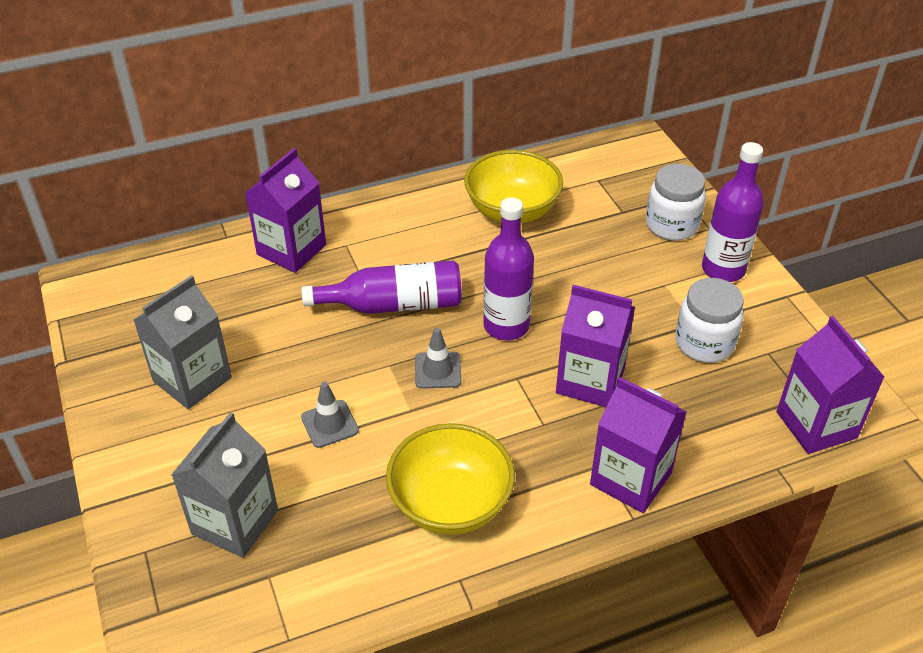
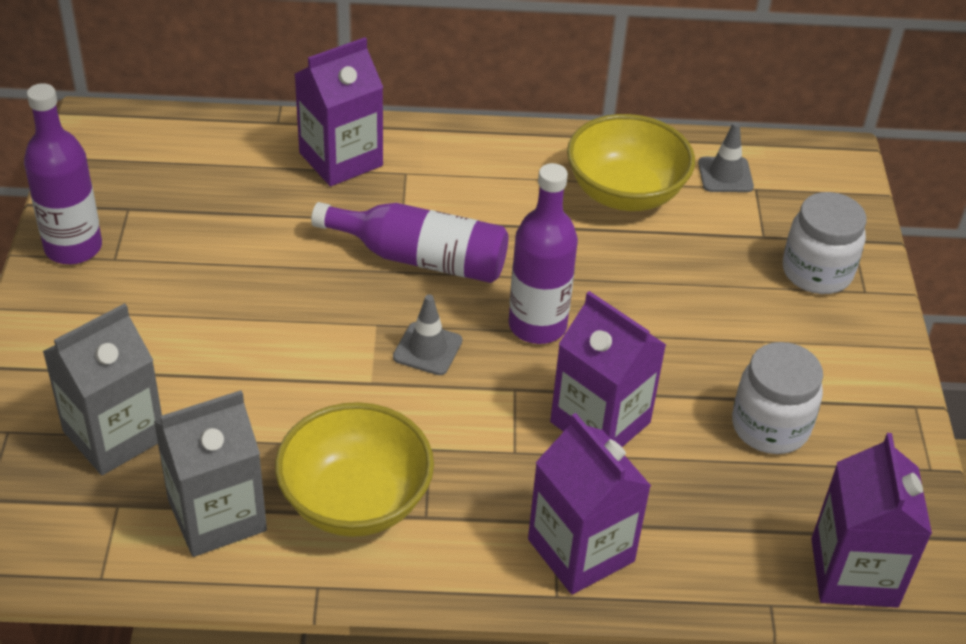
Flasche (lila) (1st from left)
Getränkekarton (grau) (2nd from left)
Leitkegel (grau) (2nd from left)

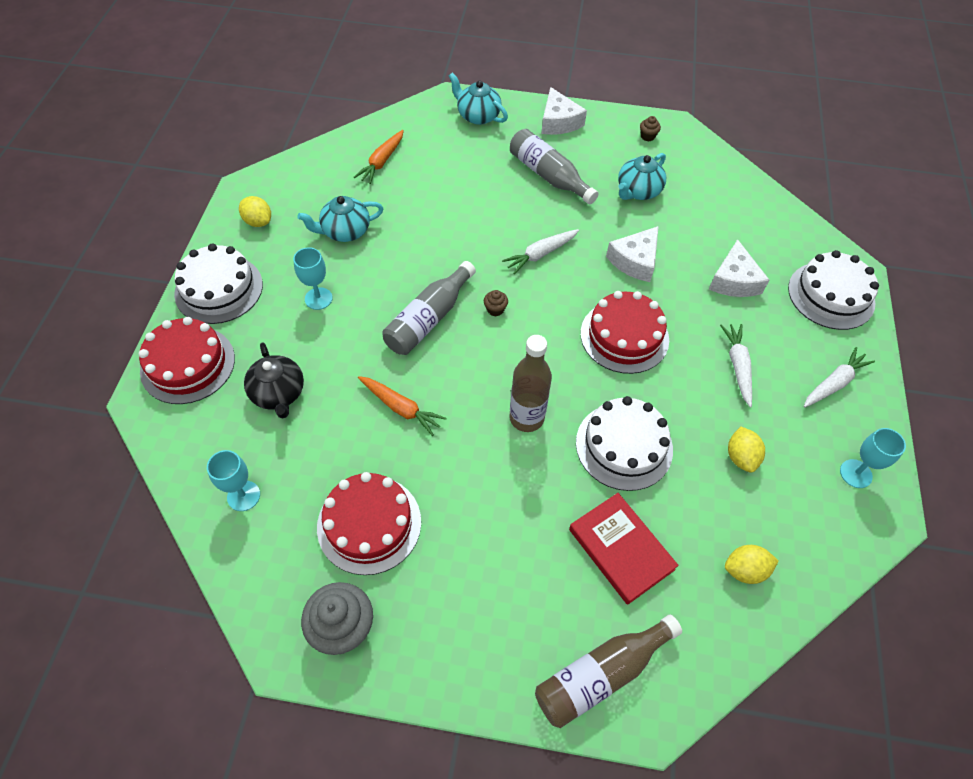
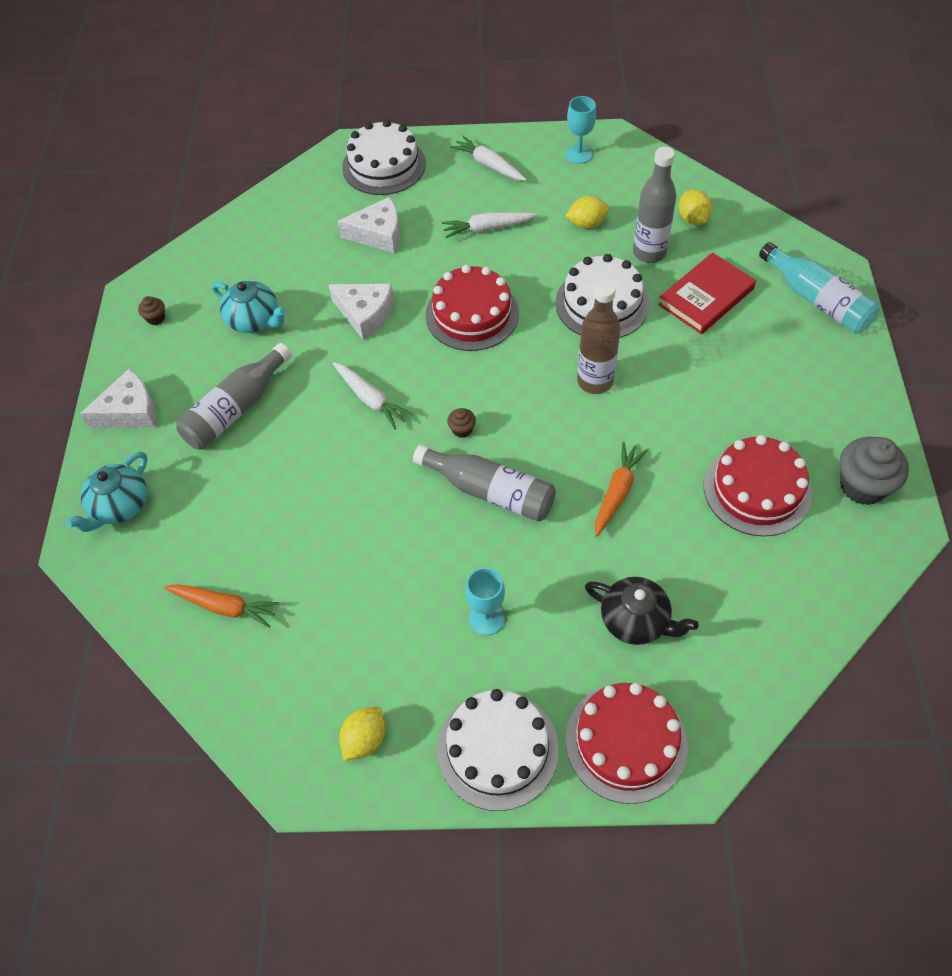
Teekanne (türkis) (1st from left in the first image)
Teekanne (schwarz)
Kelch (türkis) (1st from left in the first image)
Flasche (türkis)
Flasche (grau) (3rd from left)

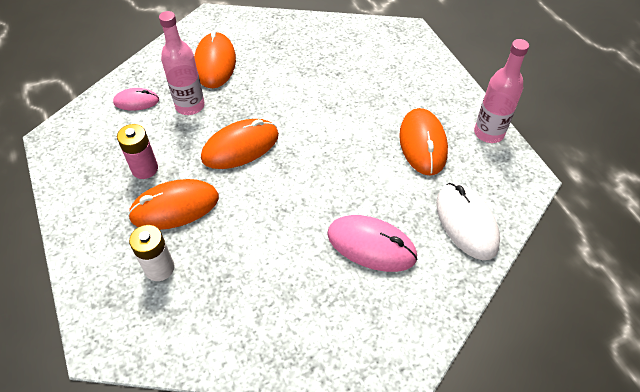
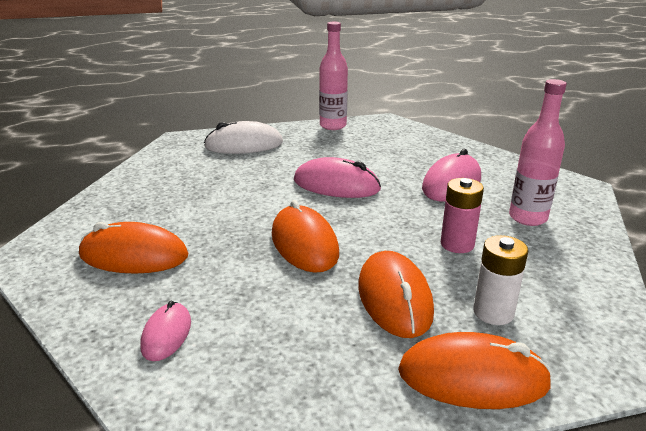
Flasche (rosa) (2nd from left)
Computermaus (orange) (4th from left)
Batterie (rosa)
Computermaus (weiß)
Computermaus (rosa) (2nd from left)

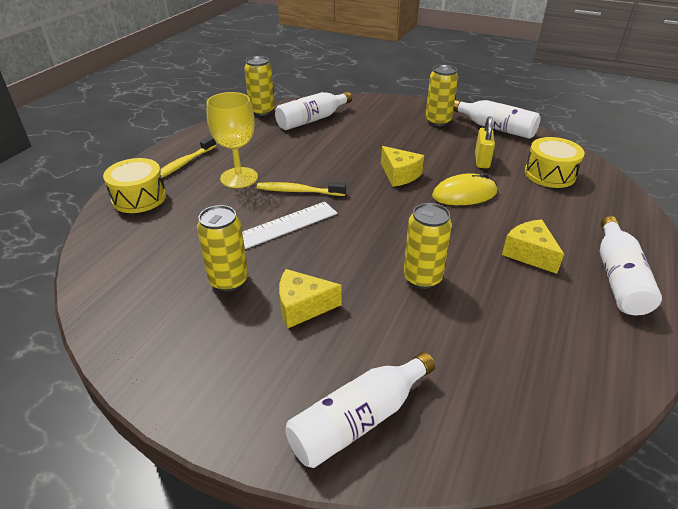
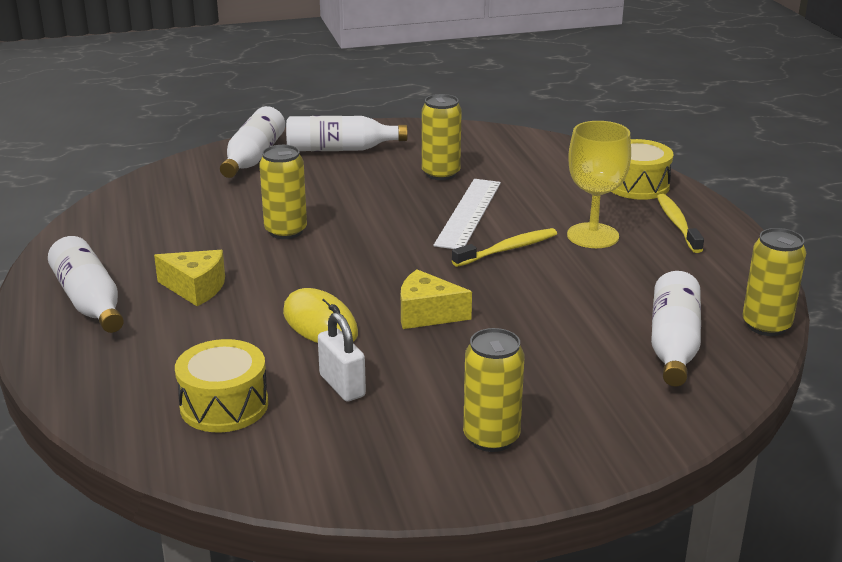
Flasche (weiß) (3rd from left)
Vorhängeschloss (weiß)
Computermaus (gelb)
Käse (gelb) (1st from left in the first image)

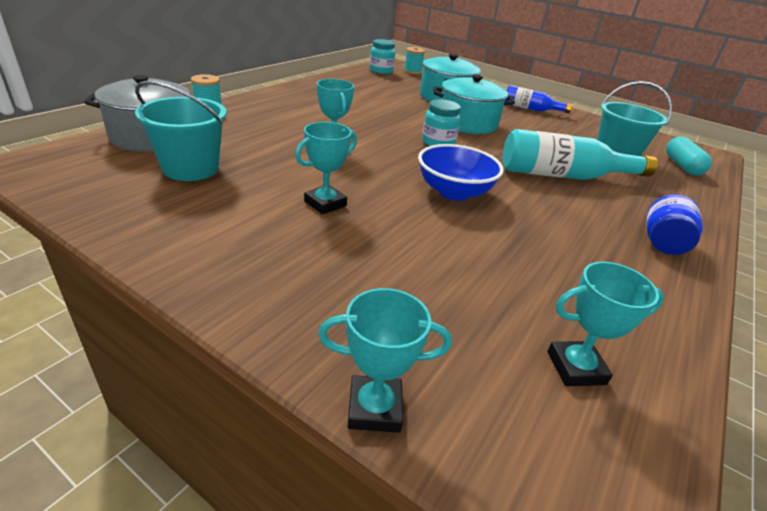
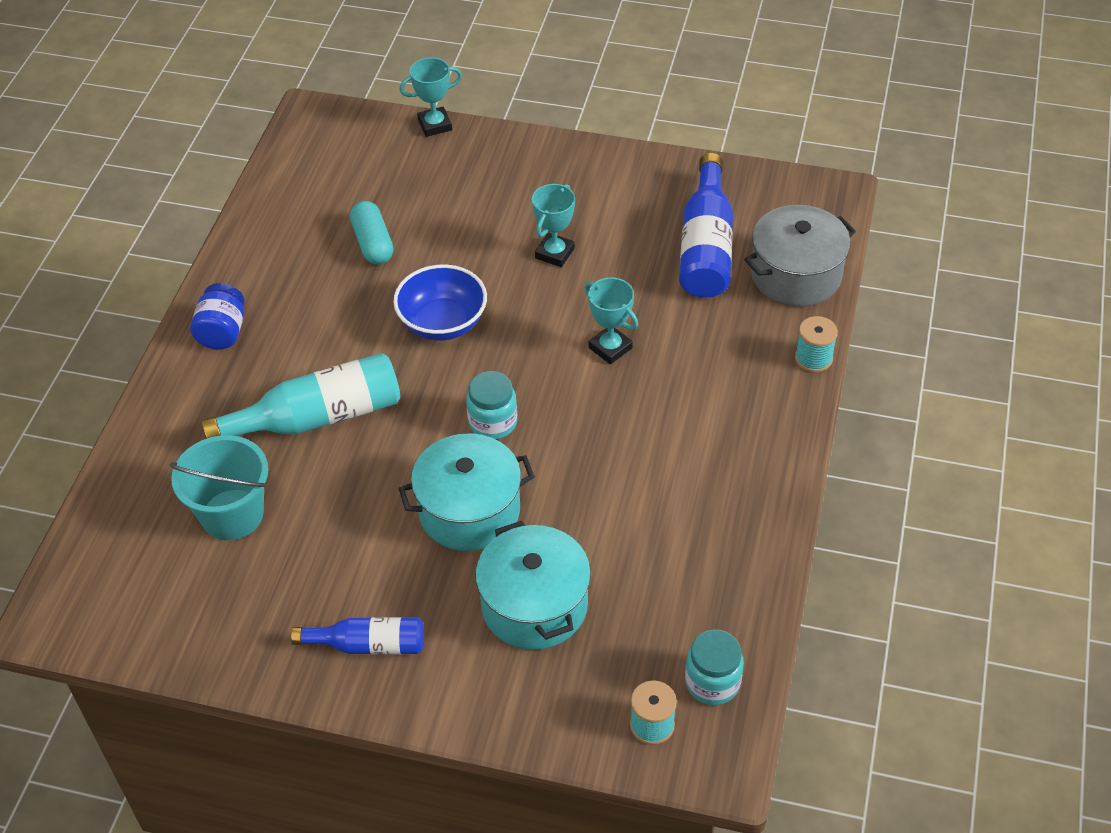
Flasche (blau) (2nd from left)
Kapsel (türkis)
Pokal (türkis) (4th from left in the first image)

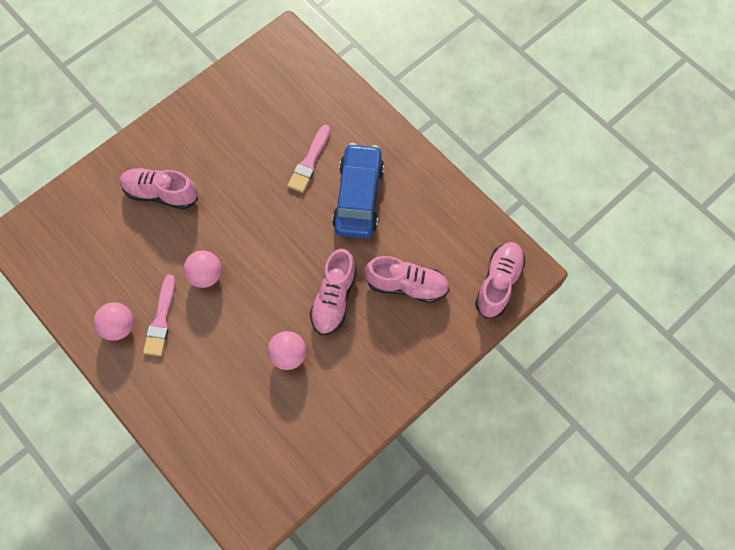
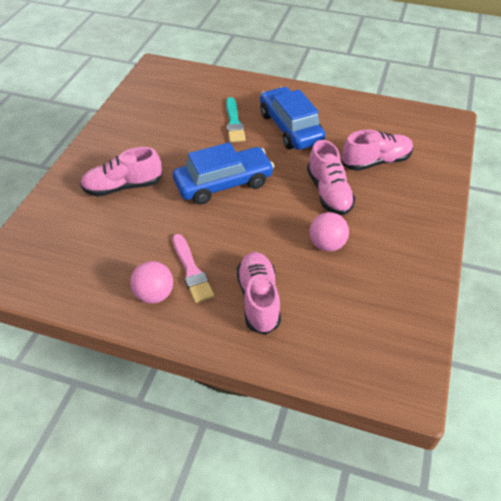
Pinsel (türkis)
Schuh (rosa) (2nd from left)
Ball (rosa) (2nd from left in the first image)
Auto (blau) (1st from left)

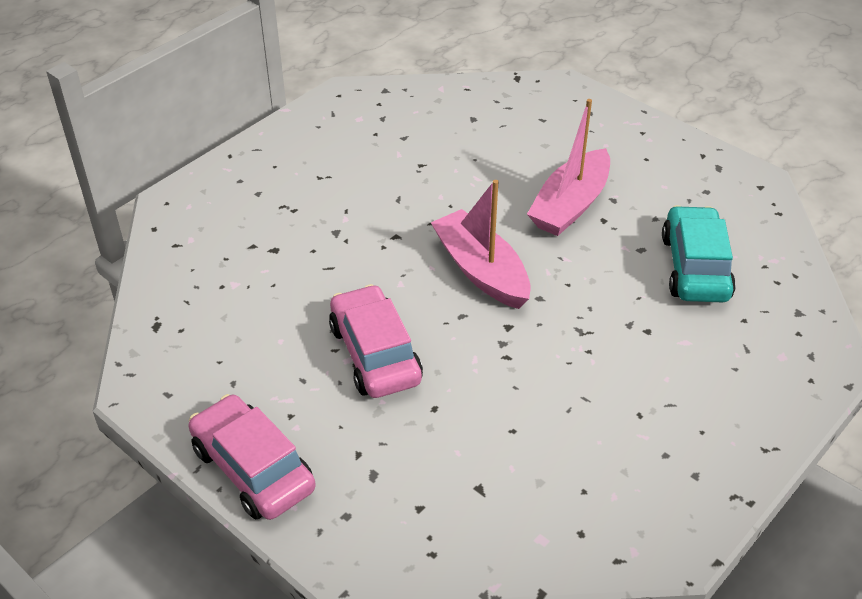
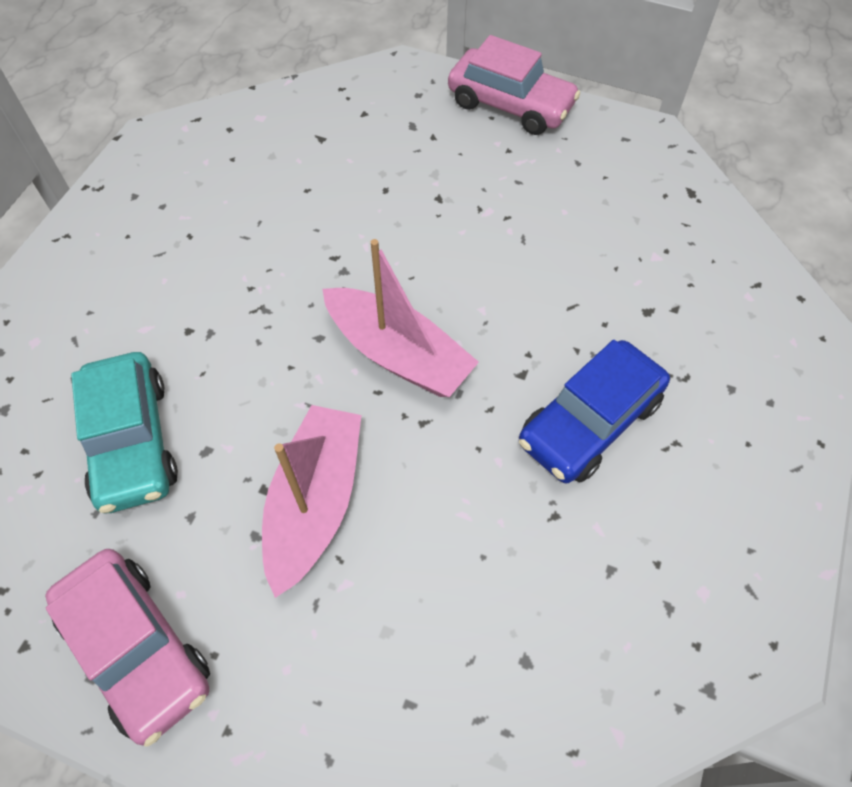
Auto (rosa) (1st from left)
Auto (blau)

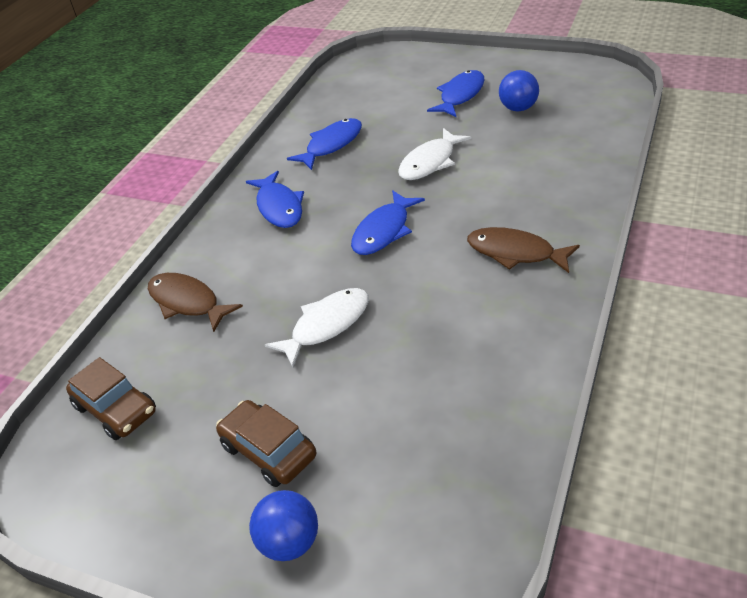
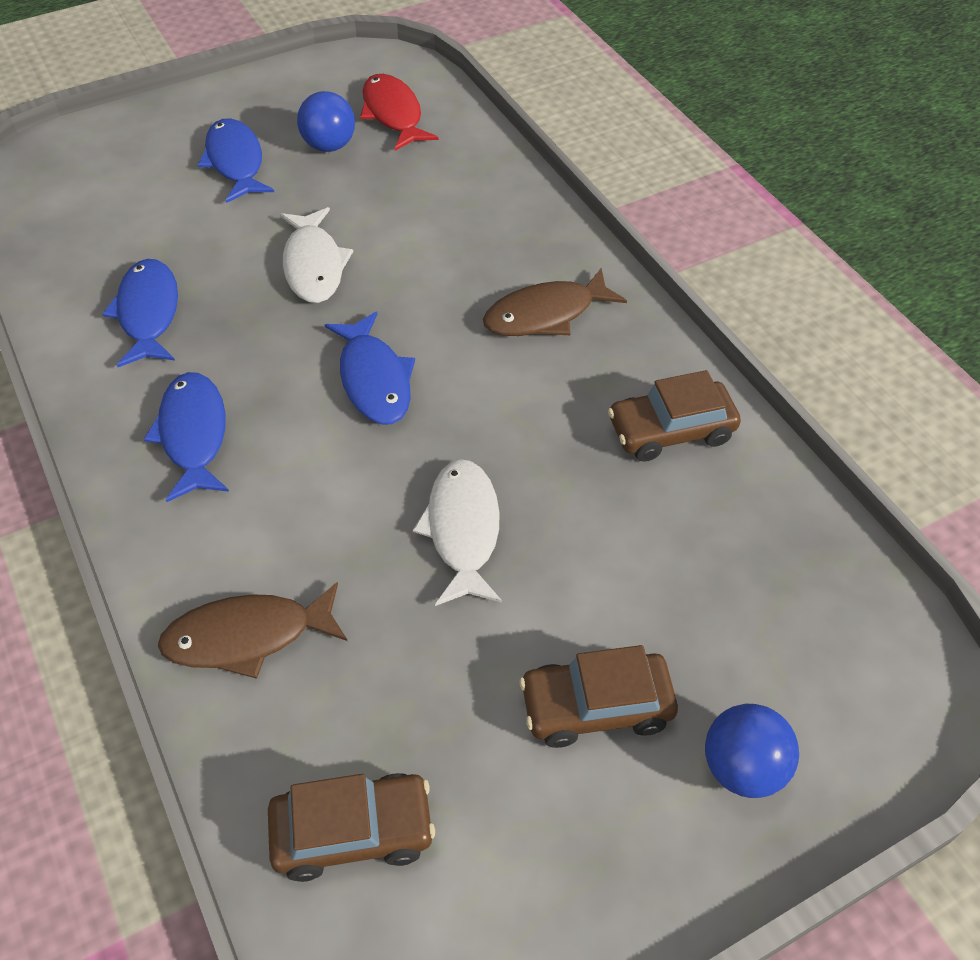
Fisch (blau) (2nd from left)
Fisch (rot)
Auto (braun) (3rd from left)

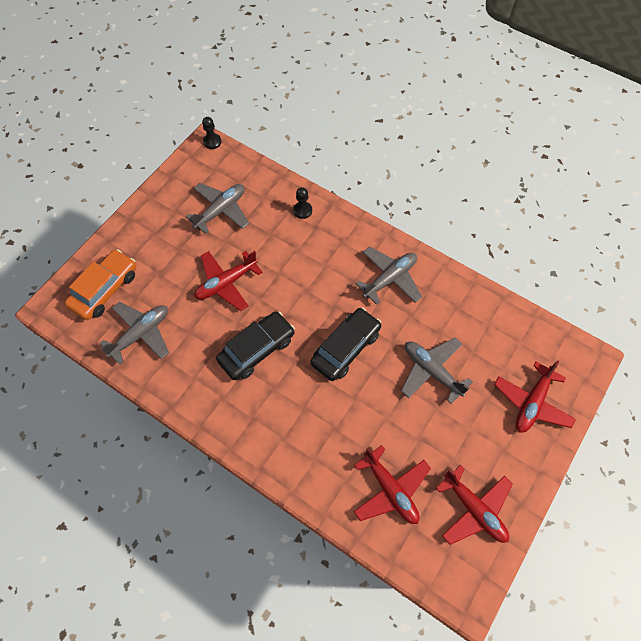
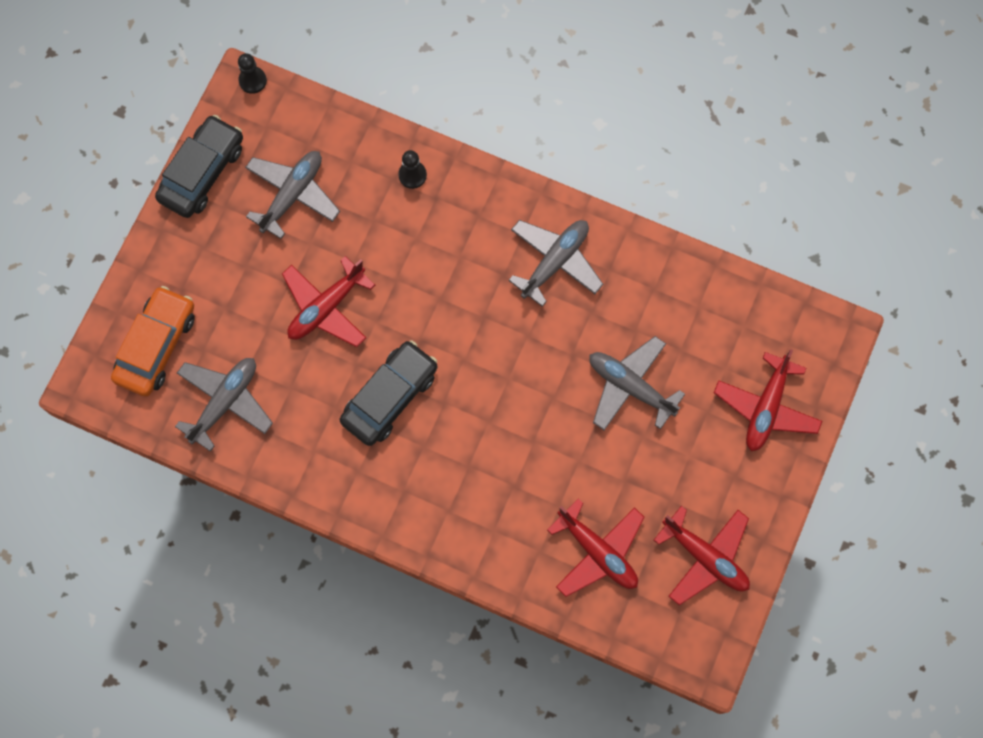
Auto (schwarz) (1st from left)

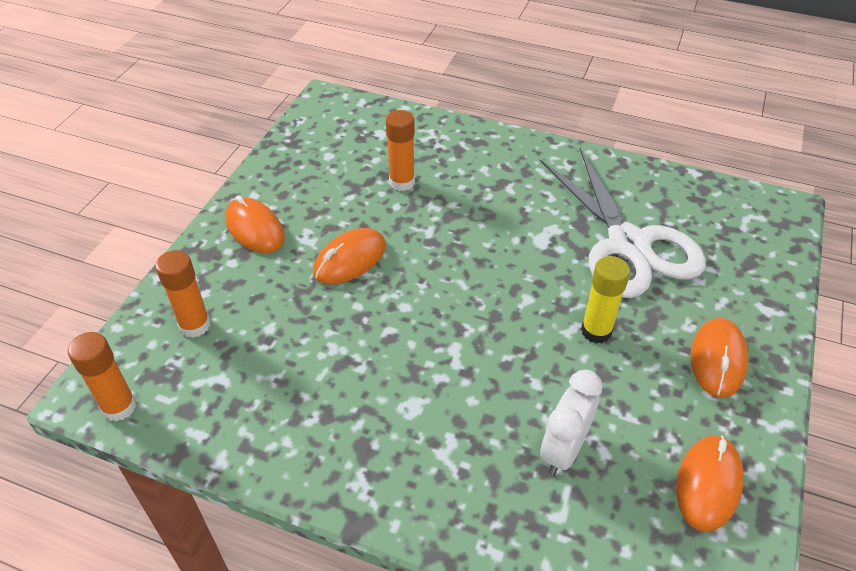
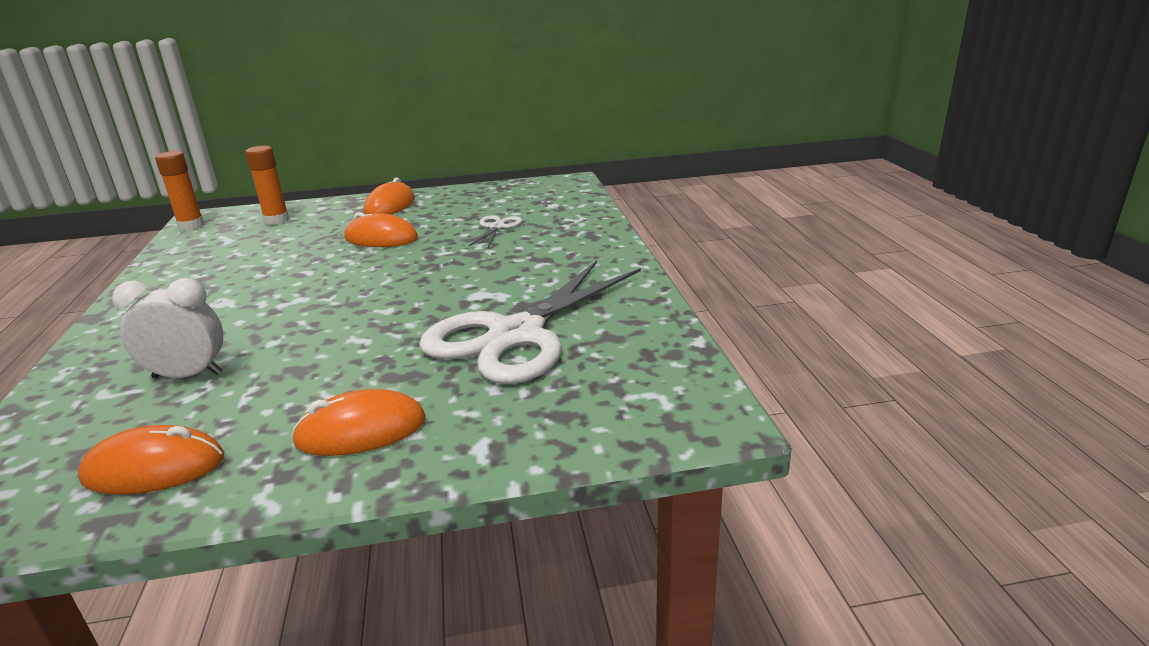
Schere (weiß) (1st from left)
Klebestift (gelb)

